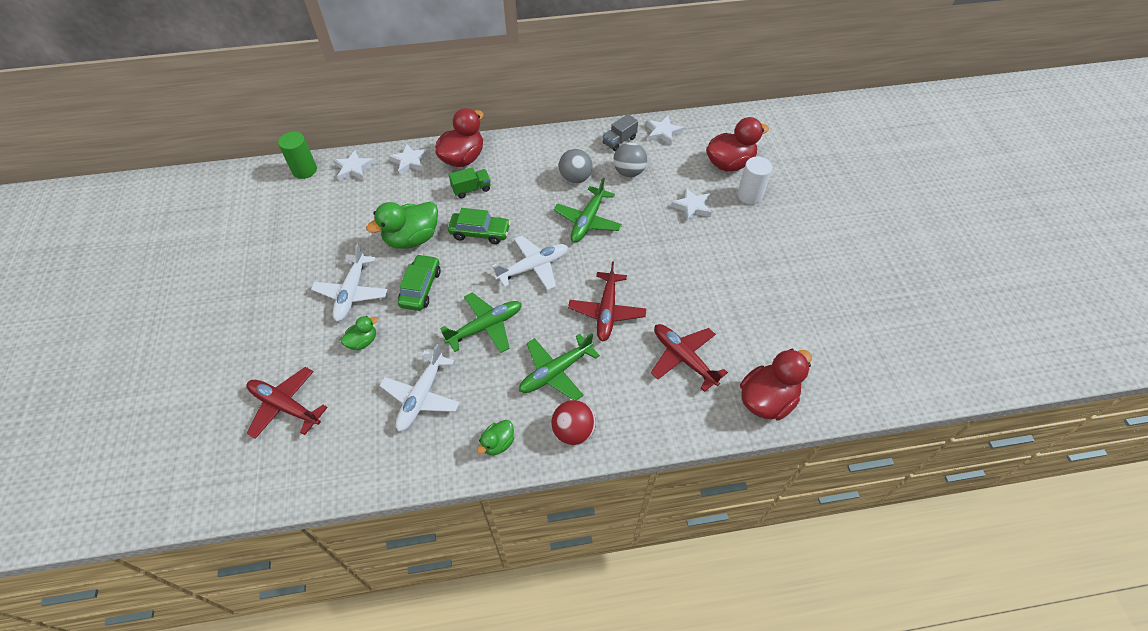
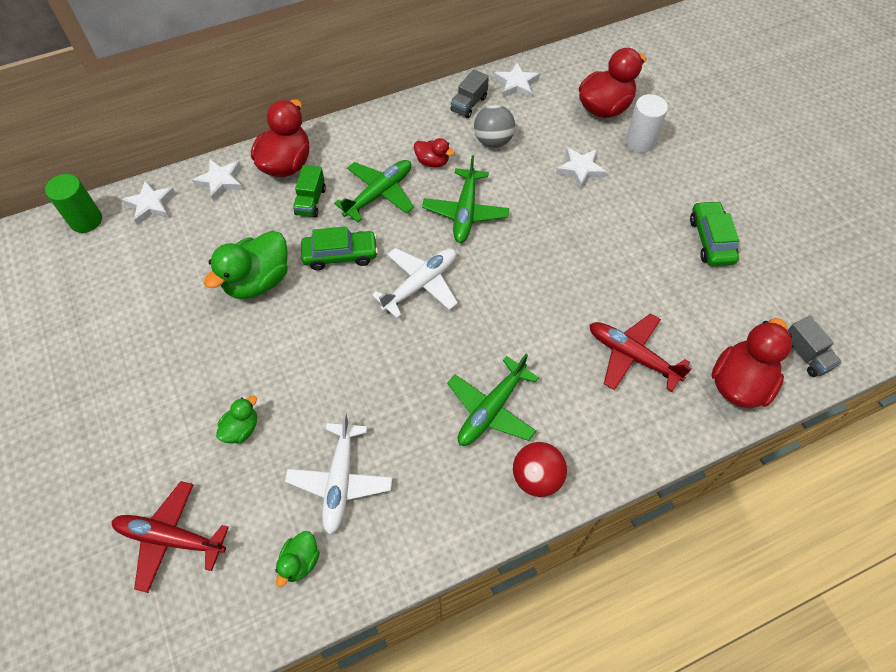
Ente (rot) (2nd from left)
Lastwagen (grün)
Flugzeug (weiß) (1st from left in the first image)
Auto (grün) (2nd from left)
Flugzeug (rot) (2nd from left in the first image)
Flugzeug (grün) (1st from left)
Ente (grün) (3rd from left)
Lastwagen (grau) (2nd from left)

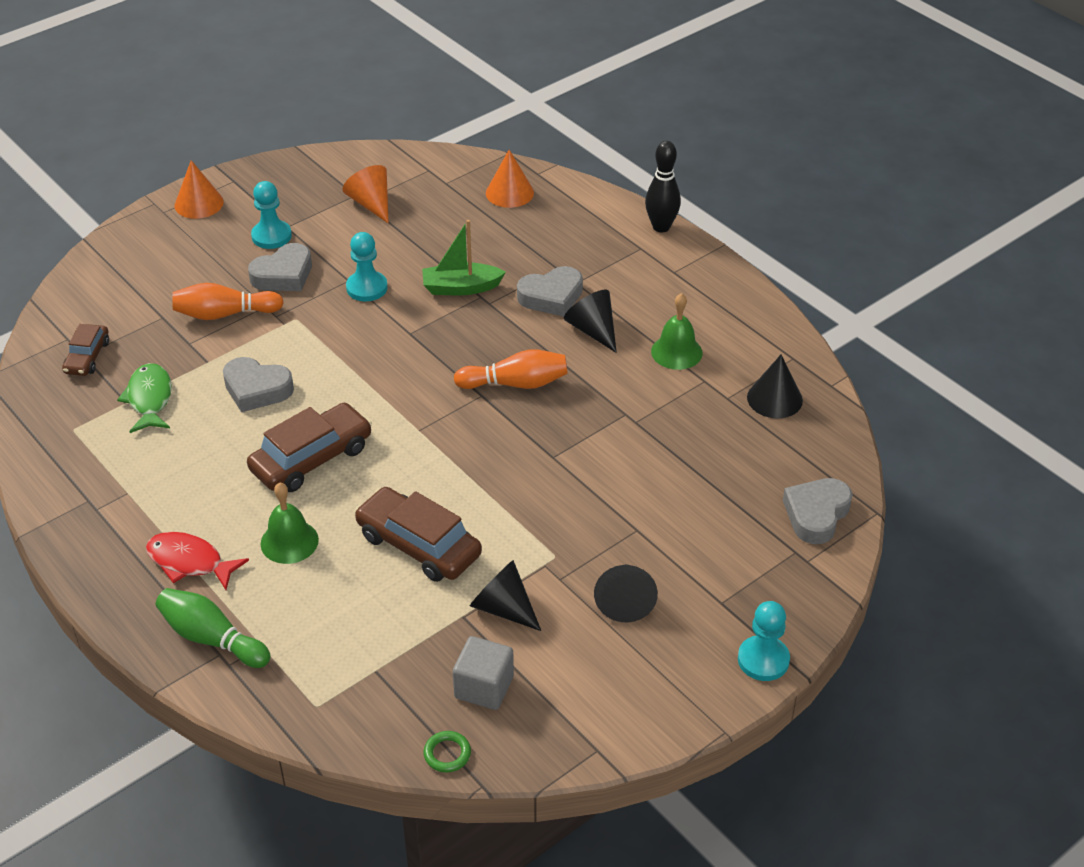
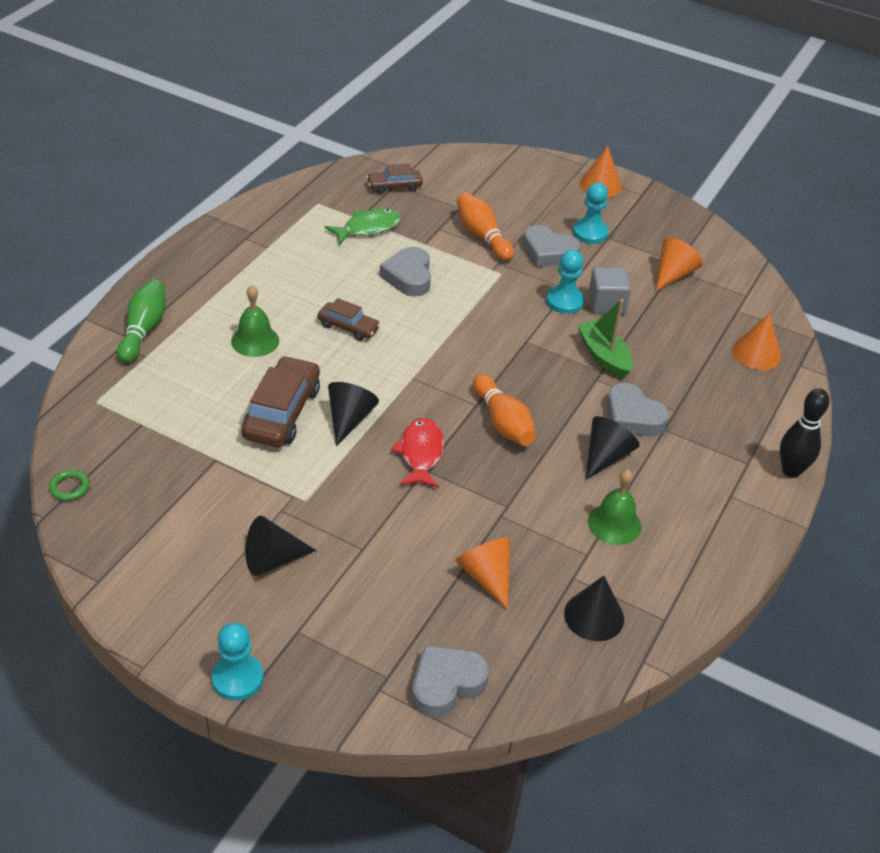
Auto (braun) (2nd from left)
Herz (grau) (2nd from left)
Fisch (rot)
Kegel (schwarz) (2nd from left)
Kubus (grau)
Kegel (orange) (1st from left)

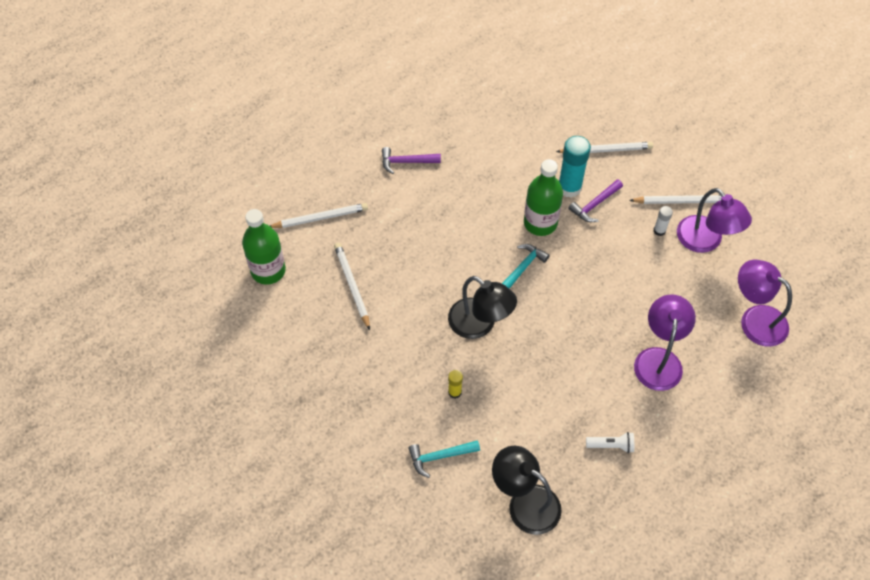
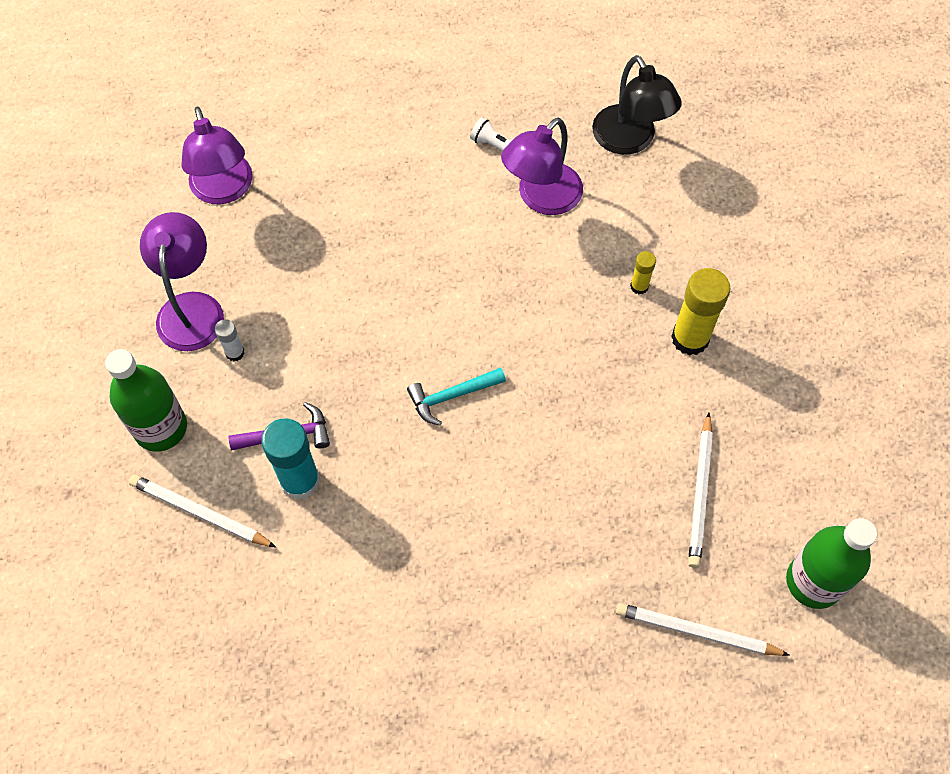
Hammer (lila) (1st from left in the first image)
Flasche (grün) (1st from left)
Bleistift (weiß) (4th from left in the first image)
Lampe (schwarz) (1st from left in the first image)
Lampe (lila) (3rd from left)
Hammer (türkis) (1st from left in the first image)
Klebestift (gelb) (2nd from left)

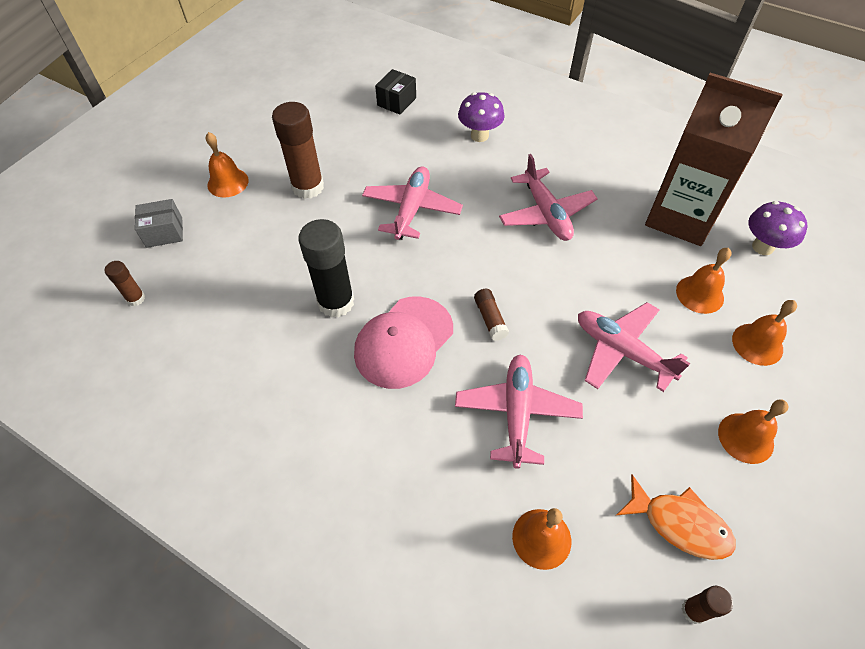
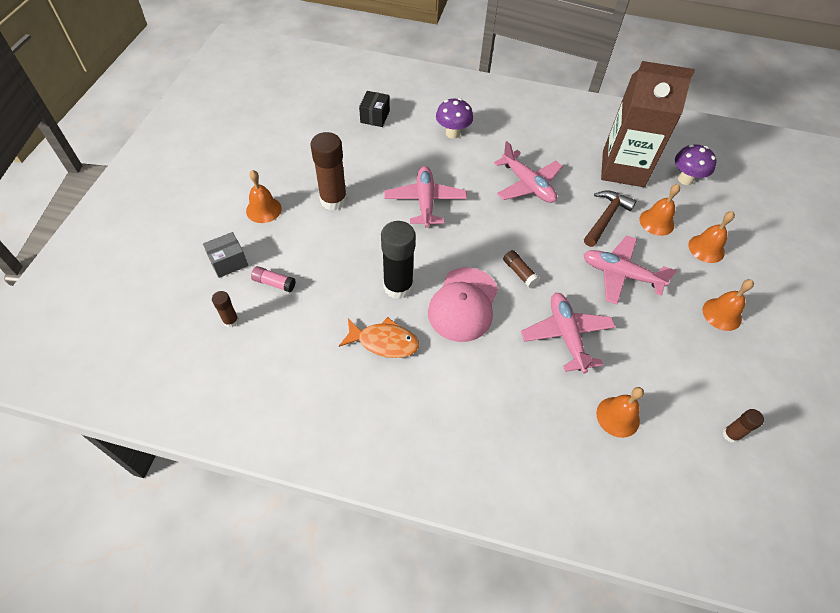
Fisch (orange)
Hammer (braun)
Klebestift (rosa)

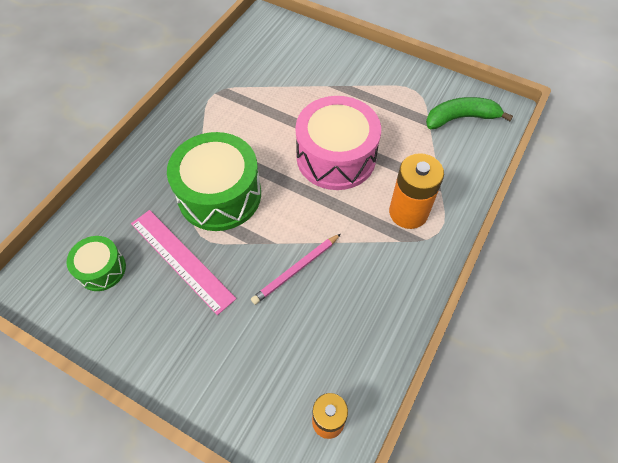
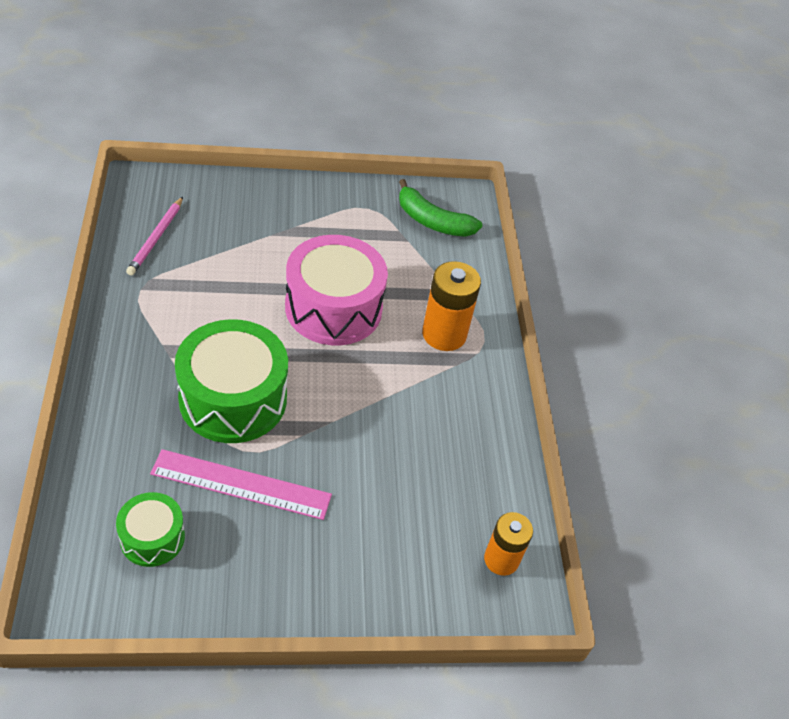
Banane (grün)
Bleistift (rosa)

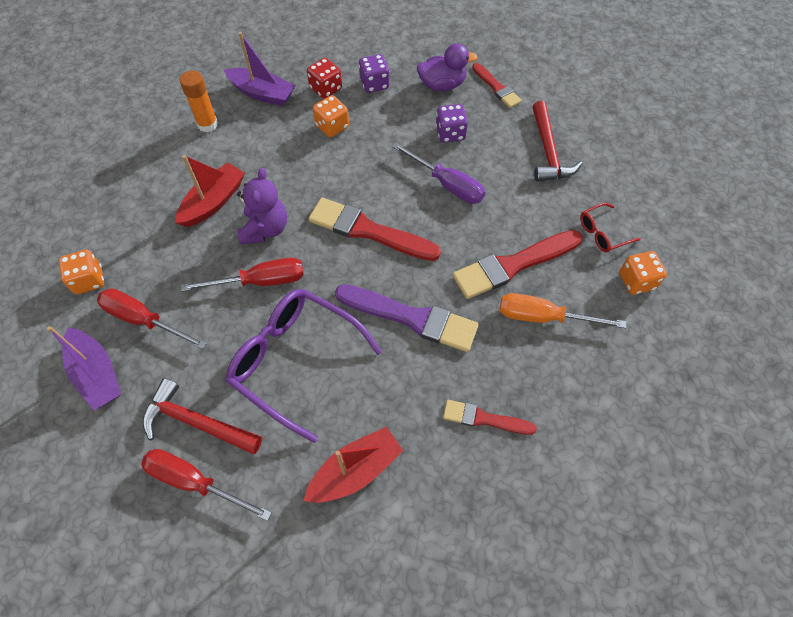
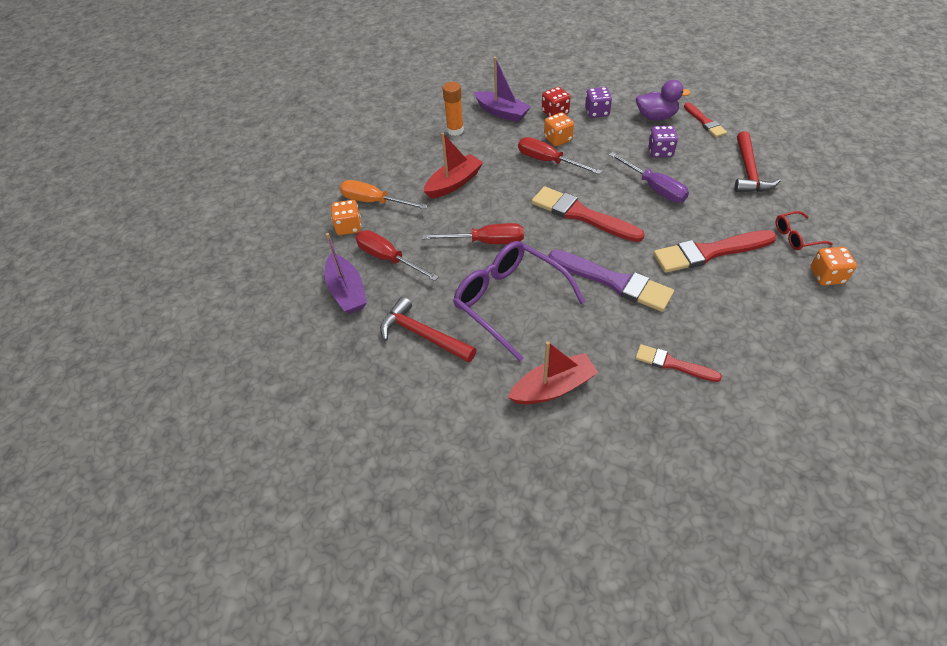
Teddybär (lila)
Schraubenzieher (orange)
Schraubenzieher (rot) (3rd from left)

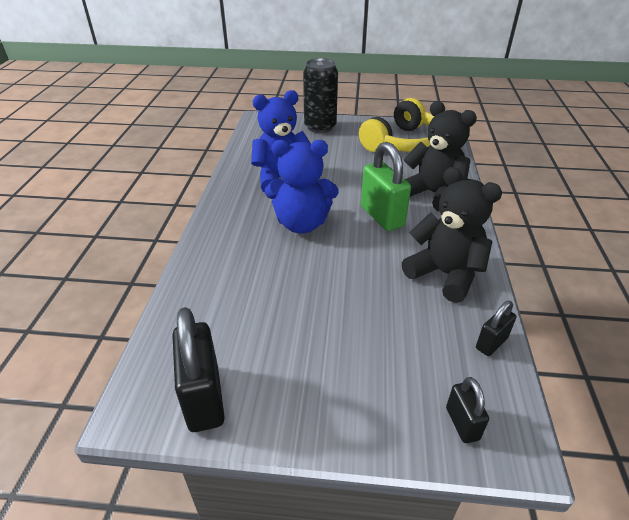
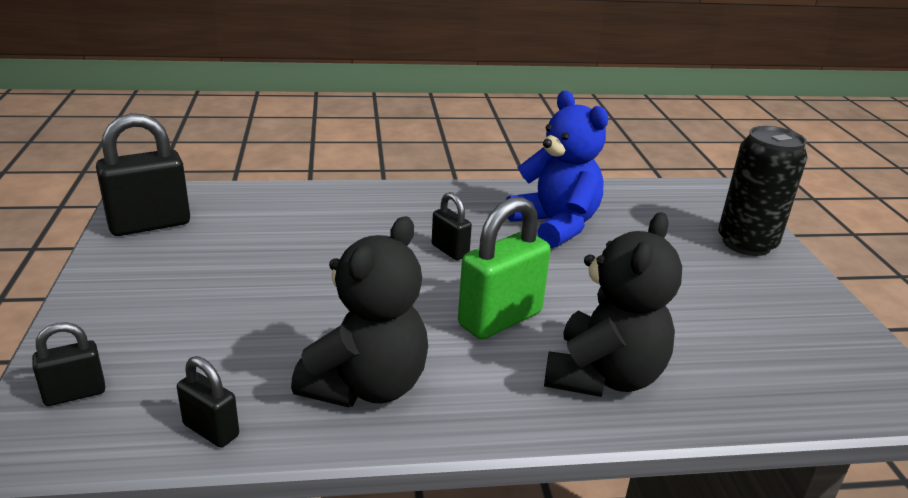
Kopfhörer (gelb)
Vorhängeschloss (schwarz) (4th from left)

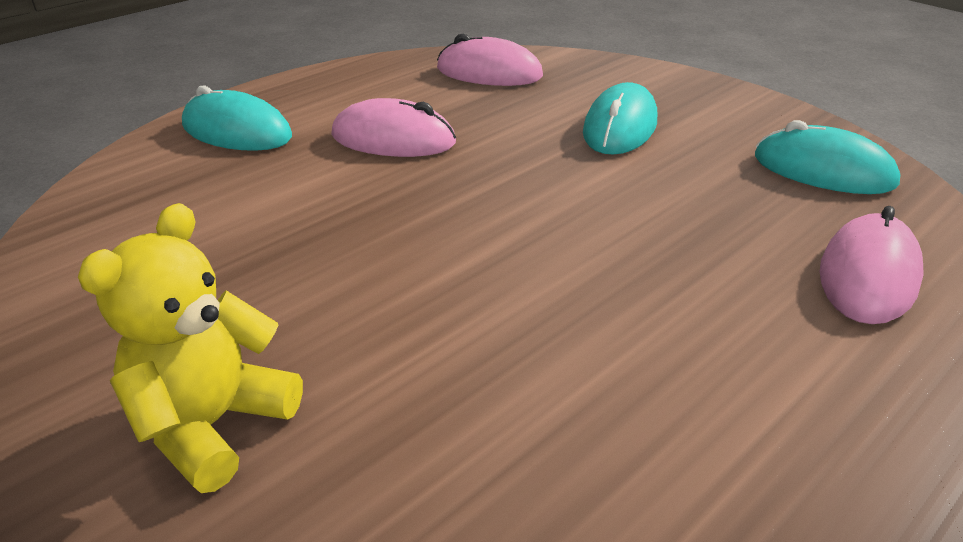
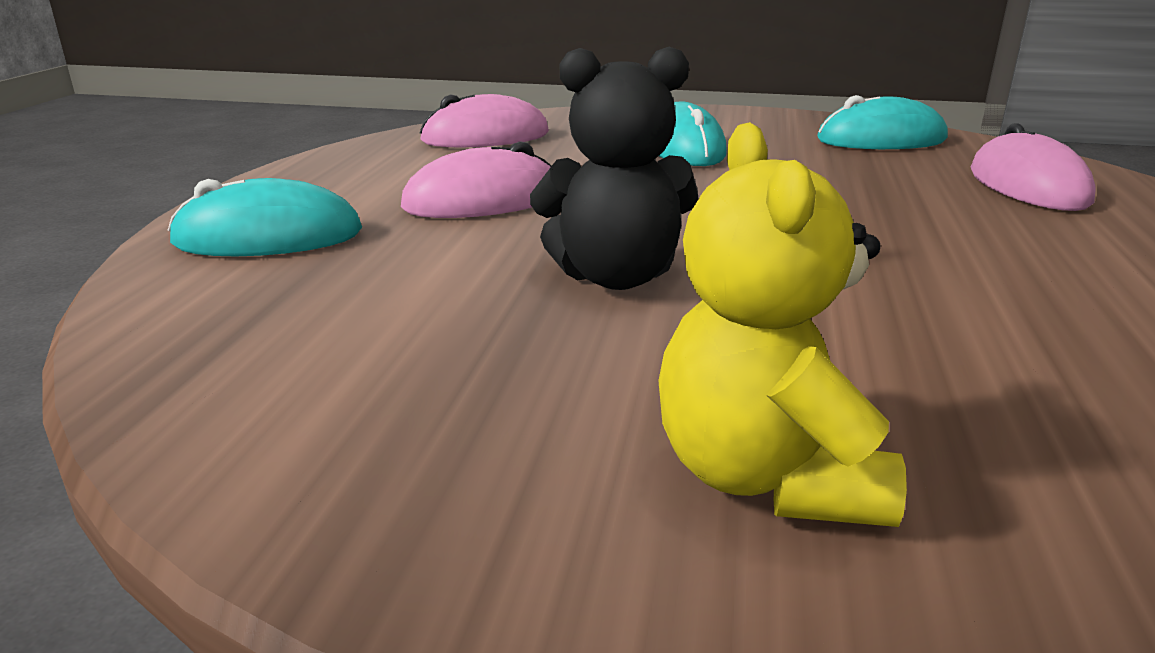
Teddybär (schwarz)

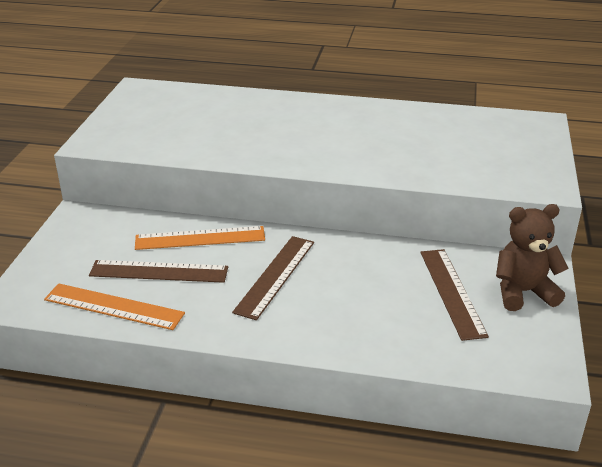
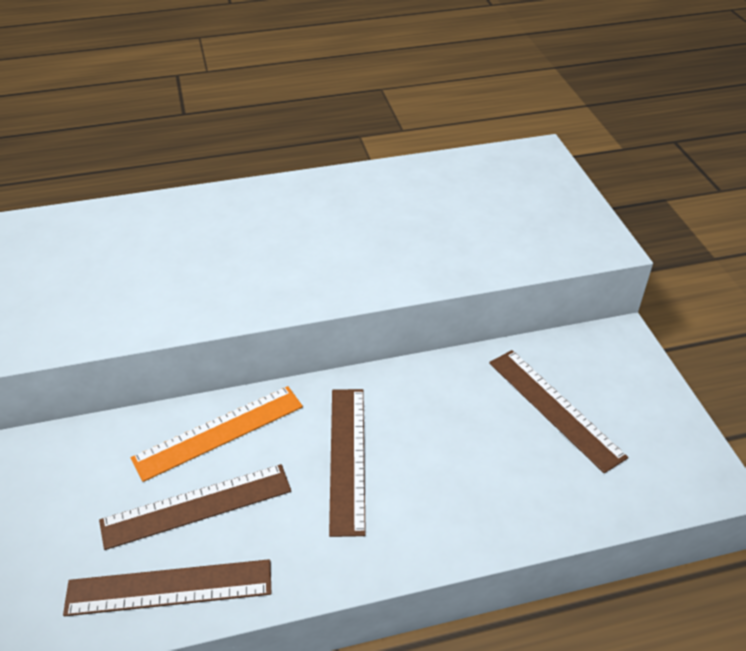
Teddybär (braun)
Lineal (braun) (1st from left)

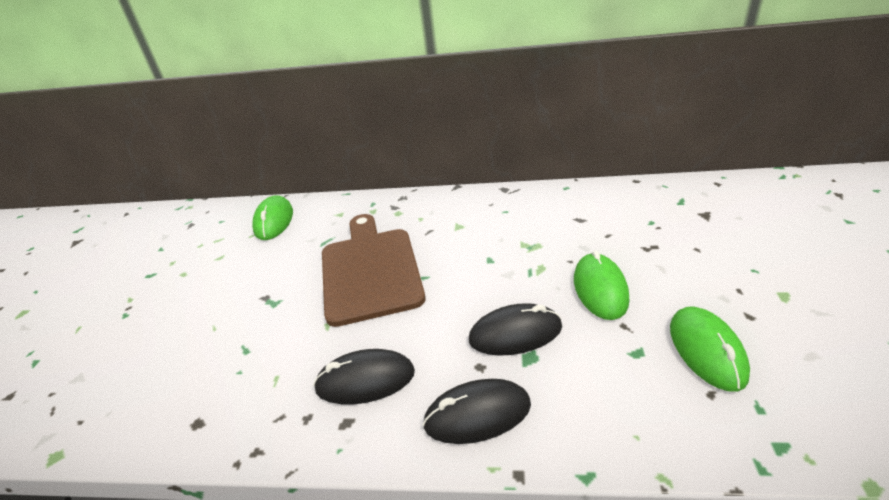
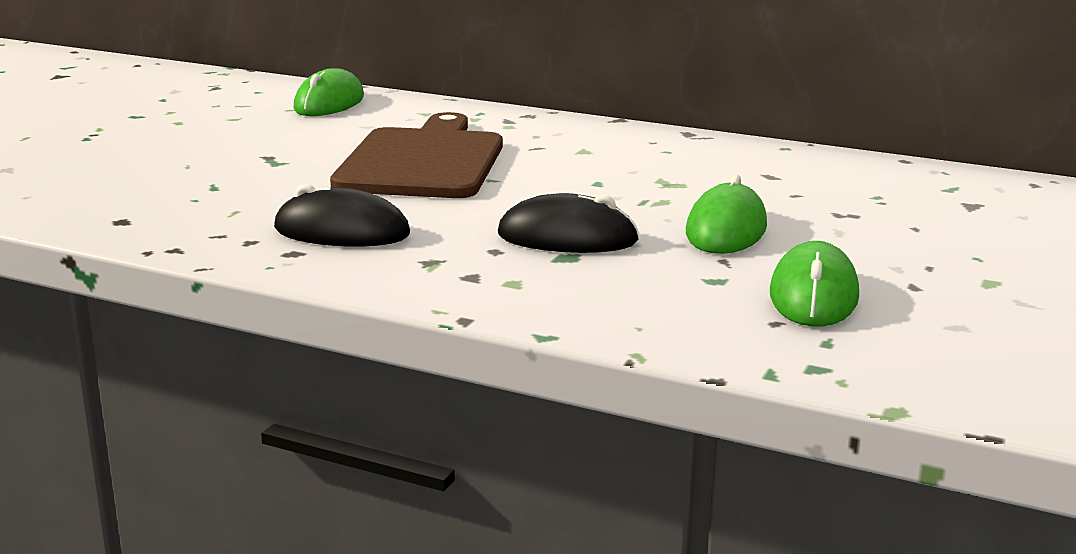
Computermaus (schwarz) (2nd from left in the first image)

